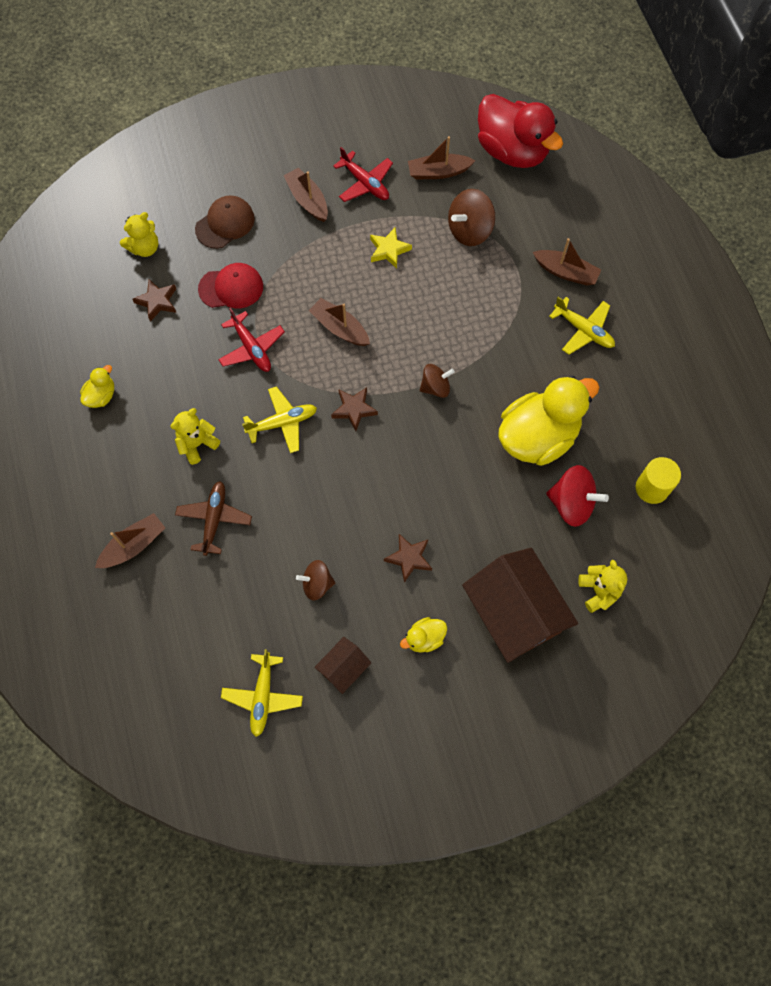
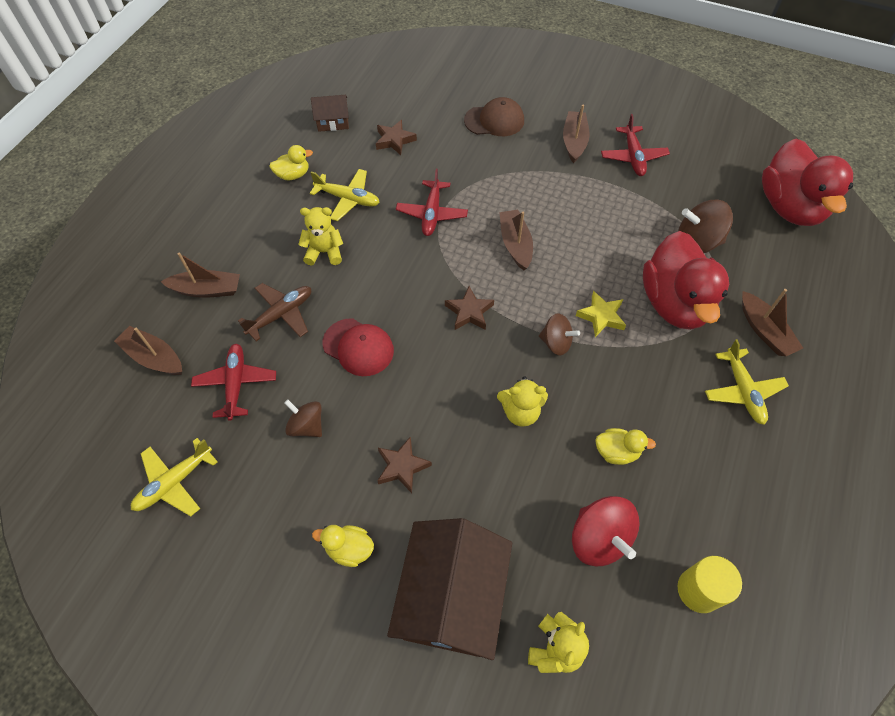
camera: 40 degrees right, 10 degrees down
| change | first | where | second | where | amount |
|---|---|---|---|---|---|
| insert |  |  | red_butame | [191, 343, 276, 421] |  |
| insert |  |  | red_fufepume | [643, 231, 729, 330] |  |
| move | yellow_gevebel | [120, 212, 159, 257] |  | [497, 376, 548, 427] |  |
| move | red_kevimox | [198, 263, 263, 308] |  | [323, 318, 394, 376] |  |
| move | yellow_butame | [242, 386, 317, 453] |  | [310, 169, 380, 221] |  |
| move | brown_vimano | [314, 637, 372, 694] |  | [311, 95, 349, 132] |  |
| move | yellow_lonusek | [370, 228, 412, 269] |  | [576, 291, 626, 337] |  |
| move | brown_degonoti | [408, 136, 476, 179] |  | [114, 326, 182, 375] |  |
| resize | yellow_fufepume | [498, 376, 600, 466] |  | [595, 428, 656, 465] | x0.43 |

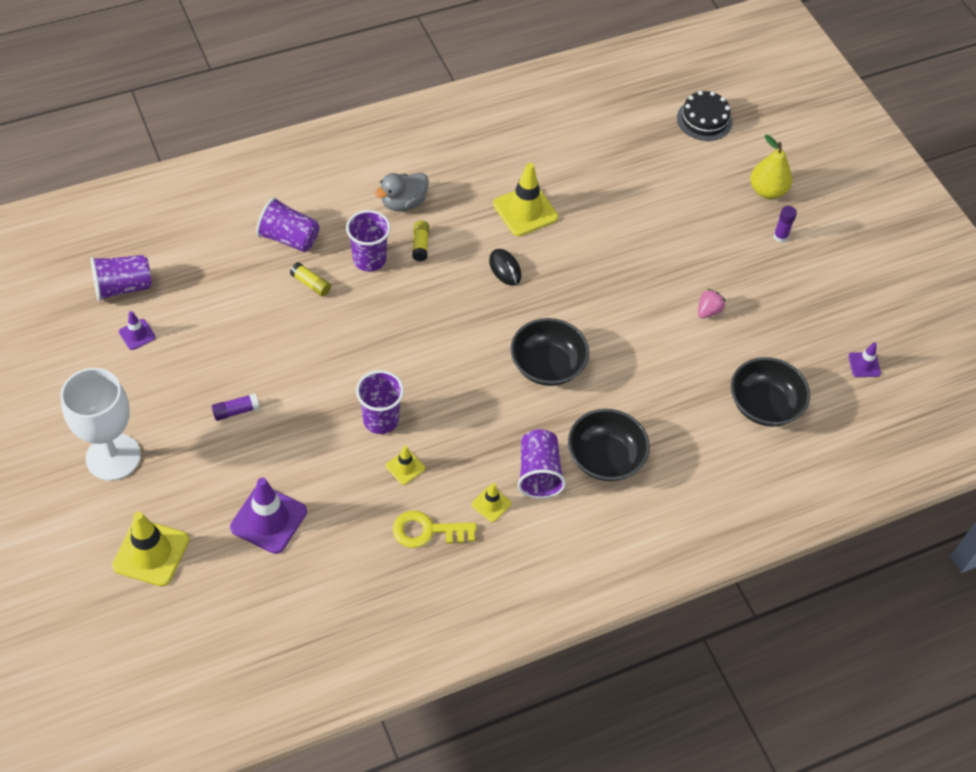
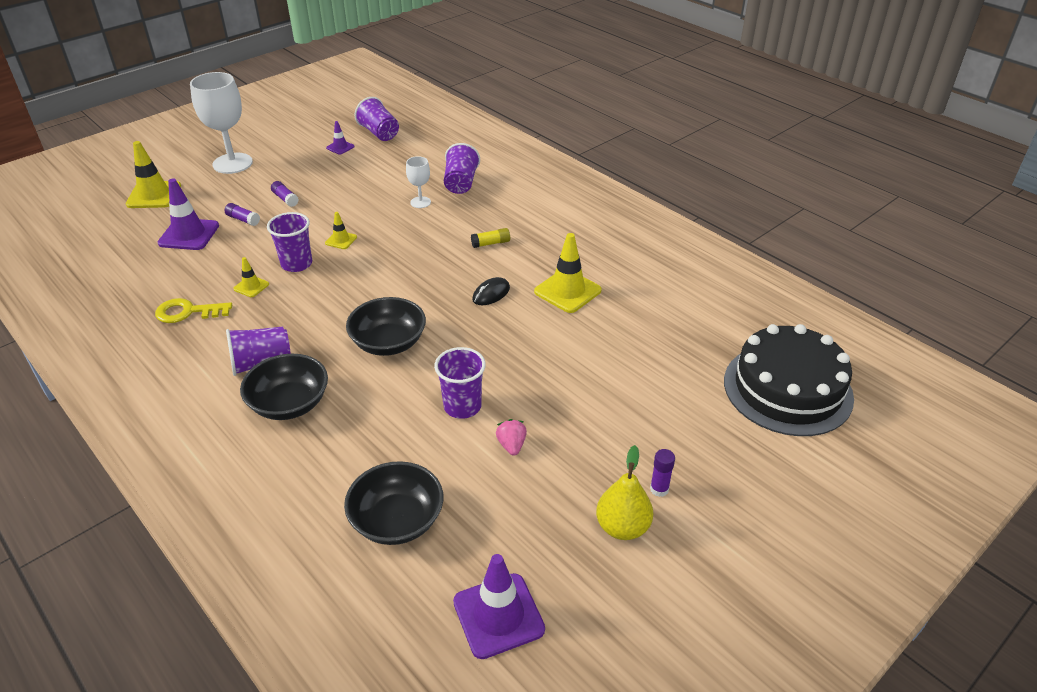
camera: 75 degrees right, 15 degrees down
| change | first | where | second | where | amount |
|---|---|---|---|---|---|
| delete | grey_fufepume | [374, 172, 429, 212] |  |  |  |
| insert |  |  | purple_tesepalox | [224, 203, 260, 226] |  |
| move | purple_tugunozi | [346, 210, 391, 272] |  | [434, 347, 486, 419] |  |
| move | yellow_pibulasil | [472, 483, 511, 522] |  | [325, 212, 357, 249] |  |
| move | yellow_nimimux | [750, 135, 792, 199] |  | [596, 445, 653, 540] |  |
| replace | yellow_tesepalox | [290, 262, 331, 297] | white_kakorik | [406, 156, 431, 208] |  |
| rotate | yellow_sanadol | [393, 511, 477, 548] |  | [155, 298, 232, 323] | 75 degrees counterclockwise |
| rotate | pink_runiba | [698, 289, 726, 318] |  | [496, 419, 527, 456] | 120 degrees counterclockwise |
| resize | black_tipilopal | [677, 91, 732, 141] |  | [724, 324, 854, 436] | x1.88 |
| resize | purple_pibulasil | [848, 342, 881, 377] |  | [453, 554, 545, 659] | x1.92 |

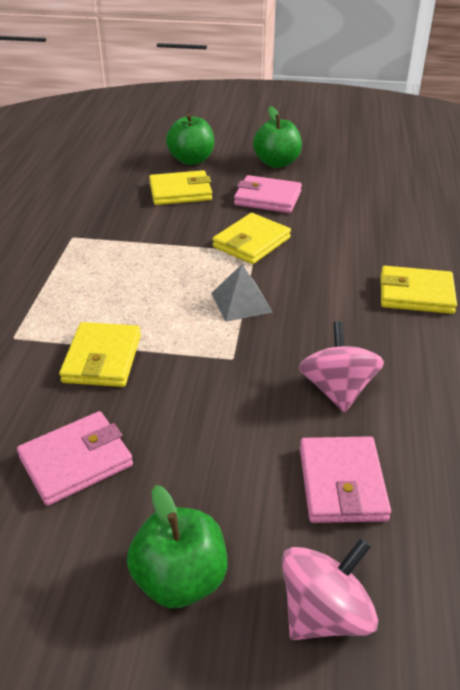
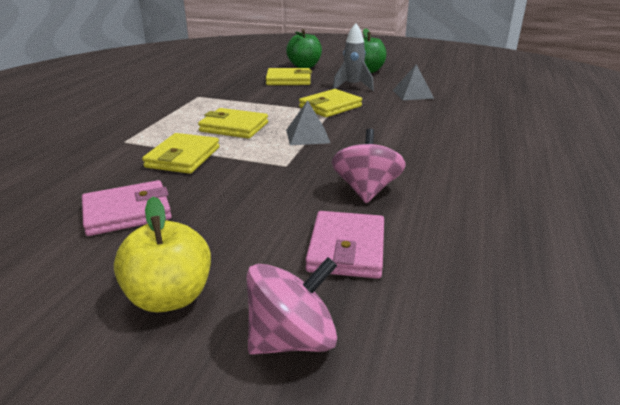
camera: 10 degrees right, 10 degrees down
| change | first | where | second | where | amount |
|---|---|---|---|---|---|
| insert |  |  | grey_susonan | [393, 64, 434, 100] |  |
| move | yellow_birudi | [380, 266, 457, 314] |  | [198, 108, 268, 138] |  |
| replace | pink_birudi | [234, 175, 302, 213] | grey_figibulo | [333, 23, 374, 91] |  |
| recolor | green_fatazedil | [127, 485, 227, 608] | yellow_fatazedil | [114, 197, 211, 312] |  |

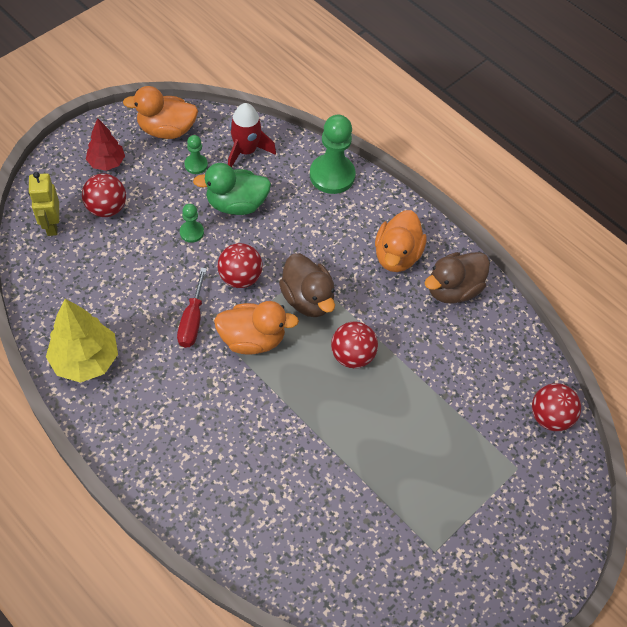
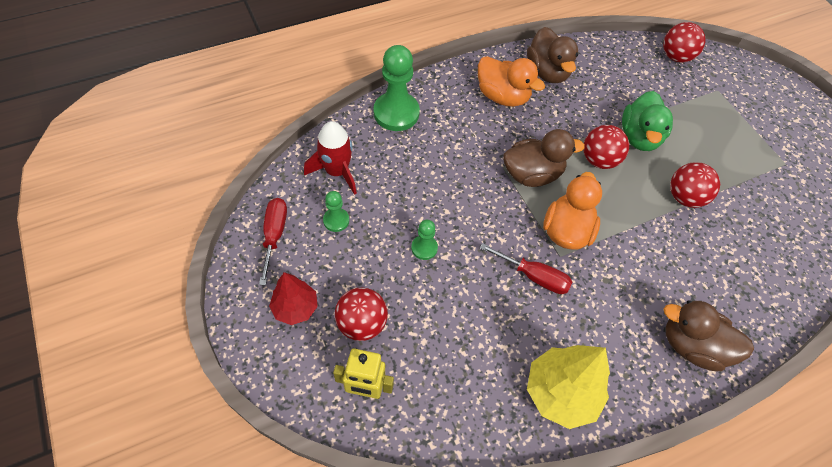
camera: 70 degrees left, 0 degrees up
| change | first | where | second | where | amount |
|---|---|---|---|---|---|
| insert |  |  | brown_fufepume | [664, 300, 754, 372] |  |
| move | green_fufepume | [193, 163, 271, 215] |  | [622, 91, 673, 151] |  |
| move | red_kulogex | [218, 243, 262, 288] |  | [670, 162, 720, 208] |  |
| replace | orange_fufepume | [123, 86, 198, 139] | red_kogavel | [259, 198, 287, 285] |  |

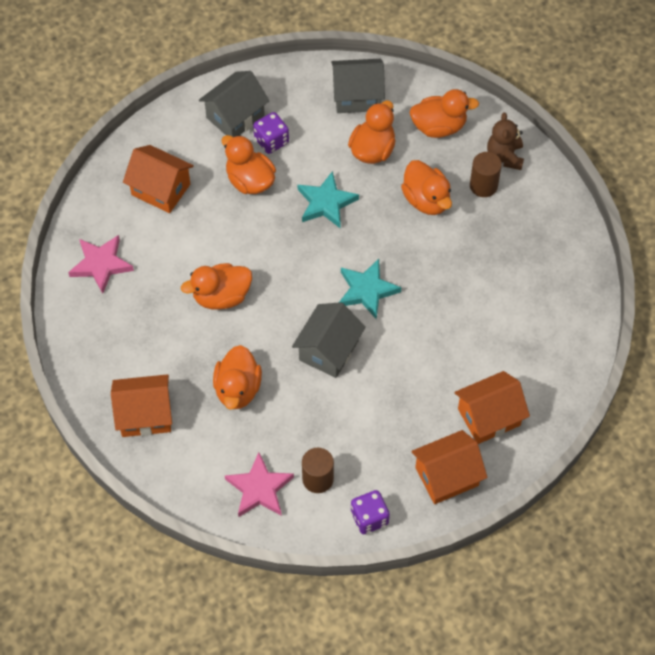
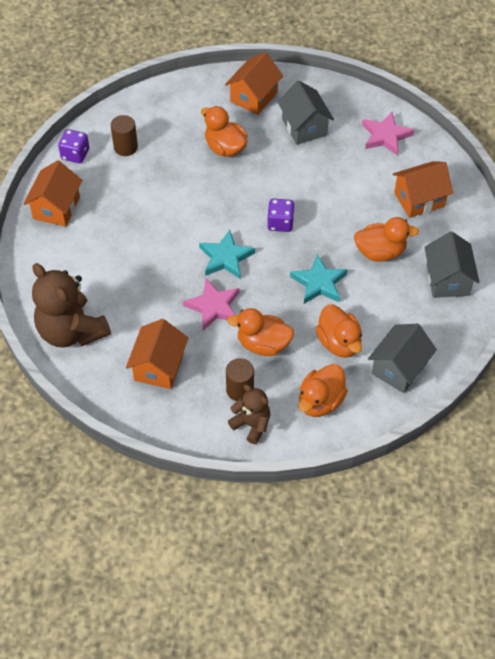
camera: 130 degrees right, 5 degrees down
| change | first | where | second | where | amount |
|---|---|---|---|---|---|
| delete | orange_fufepume | [181, 263, 252, 309] |  |  |  |
| insert |  |  | brown_gevebel | [32, 263, 111, 347] |  |
| move | pink_lonusek | [225, 452, 294, 517] |  | [183, 279, 239, 331] |  |
| move | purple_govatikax | [253, 112, 289, 154] |  | [267, 199, 294, 232] |  |
| move | grey_vimano | [292, 302, 366, 378] |  | [277, 81, 334, 145] |  |
| move | orange_vimano | [454, 371, 530, 444] |  | [126, 319, 188, 389] |  |

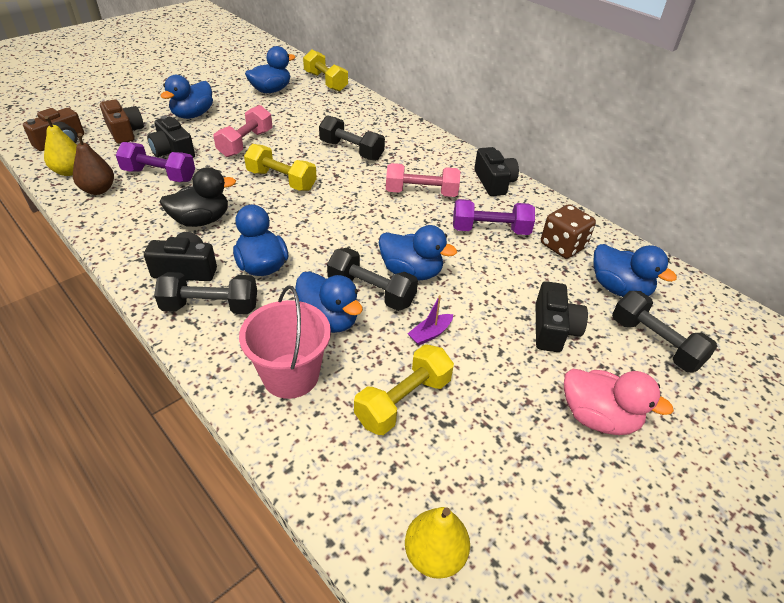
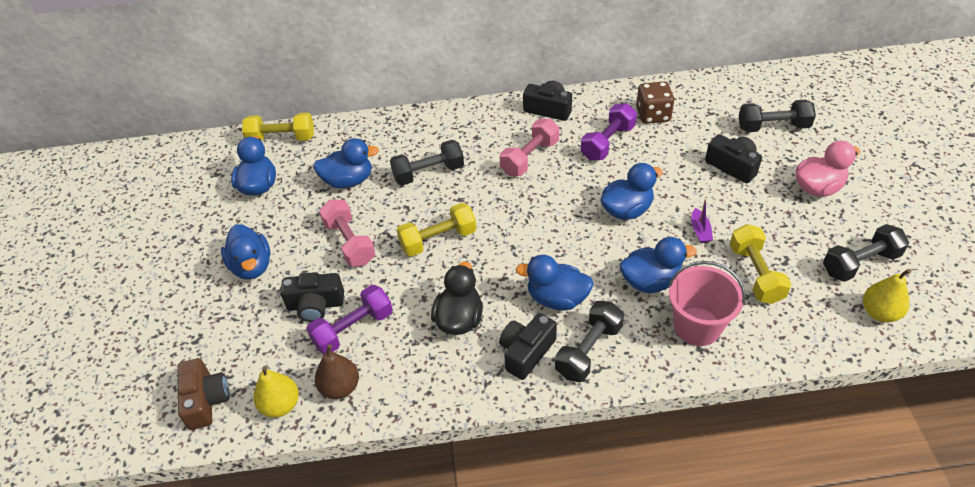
camera: 50 degrees left, 5 degrees up
| change | first | where | second | where | amount |
|---|---|---|---|---|---|
| delete | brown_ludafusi | [100, 100, 144, 144] |  |  |  |
| move | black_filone | [327, 248, 418, 311] |  | [823, 224, 909, 282] |  |
| move | blue_fufepume | [594, 244, 677, 297] |  | [313, 138, 379, 188] |  |

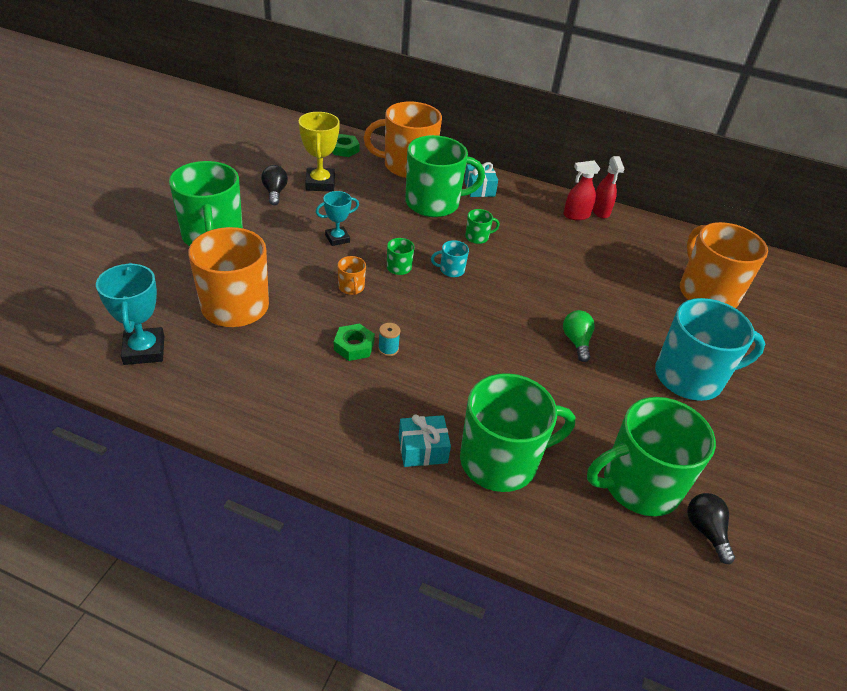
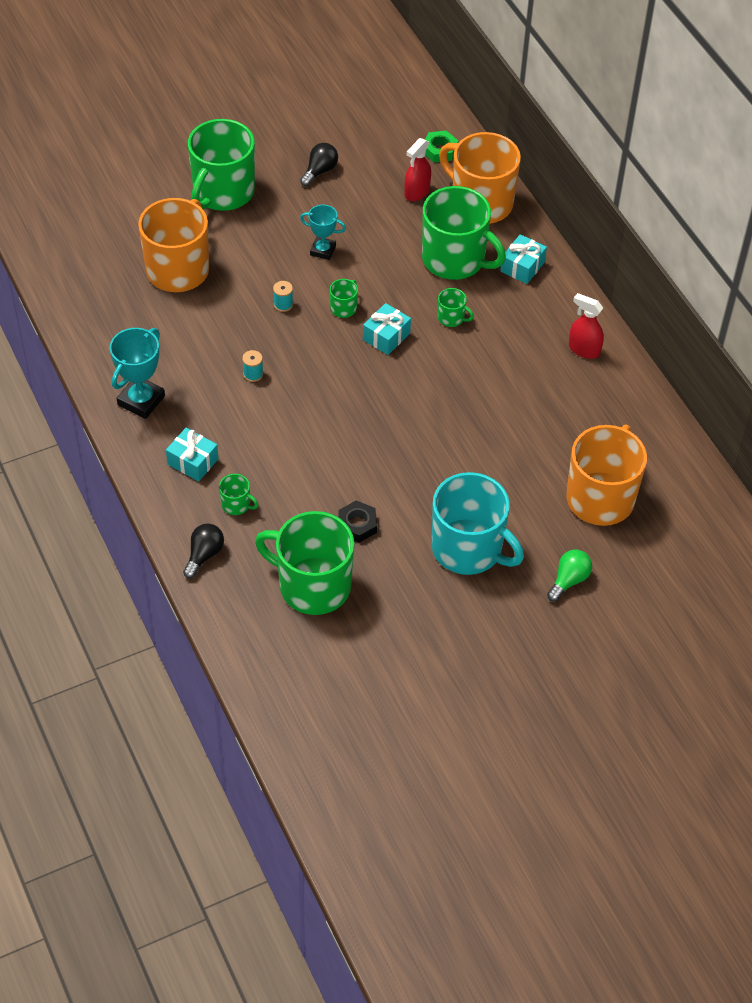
camera: 45 degrees right, 10 degrees up
| change | first | where | second | where | amount |
|---|---|---|---|---|---|
| delete | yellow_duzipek | [299, 112, 340, 192] |  |  |  |
| delete | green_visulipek | [334, 324, 375, 361] |  |  |  |
| insert |  |  | black_visulipek | [338, 501, 377, 543] |  |
| move | turquoise_duzipek | [96, 263, 164, 365] |  | [110, 328, 165, 419] |  |
| move | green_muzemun | [563, 310, 595, 362] |  | [547, 550, 592, 602] |  |
| move | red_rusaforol | [593, 156, 624, 219] |  | [405, 138, 431, 201] |  |
| move | black_muzemun | [687, 493, 735, 564] |  | [183, 523, 224, 578] |  |
| replace | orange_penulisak | [337, 256, 366, 295] | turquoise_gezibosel | [273, 281, 293, 312] |  |
| replace | turquoise_penulisak | [431, 240, 469, 277] | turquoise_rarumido | [363, 303, 411, 355] |  |
| resize | green_penulisak | [460, 373, 575, 492] |  | [219, 474, 258, 515] | x0.41 |

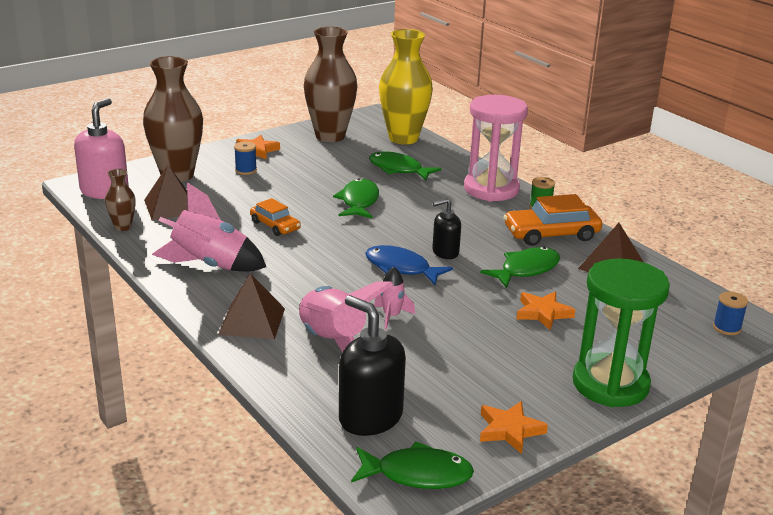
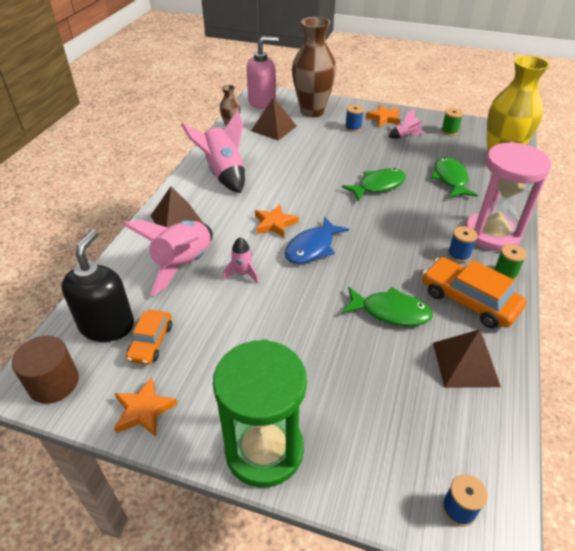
camera: 55 degrees right, 15 degrees up
| change | first | where | second | where | amount |
|---|---|---|---|---|---|
| delete | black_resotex | [432, 198, 461, 259] |  |  |  |
| insert |  |  | pink_figibulo | [389, 108, 426, 139] |  |
| insert |  |  | blue_gezibosel | [448, 226, 478, 262] |  |
| move | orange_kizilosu | [250, 198, 301, 236] |  | [126, 310, 172, 365] |  |
| move | orange_lonusek | [517, 291, 575, 331] |  | [255, 204, 299, 238] |  |
| replace | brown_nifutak | [304, 27, 358, 142] | green_gezibosel | [441, 108, 463, 136] |  |
| replace | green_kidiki | [351, 441, 474, 489] | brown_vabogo | [12, 335, 79, 404] |  |
| rotate | blue_kidiki | [365, 245, 453, 285] |  | [285, 217, 349, 264] | 135 degrees counterclockwise |

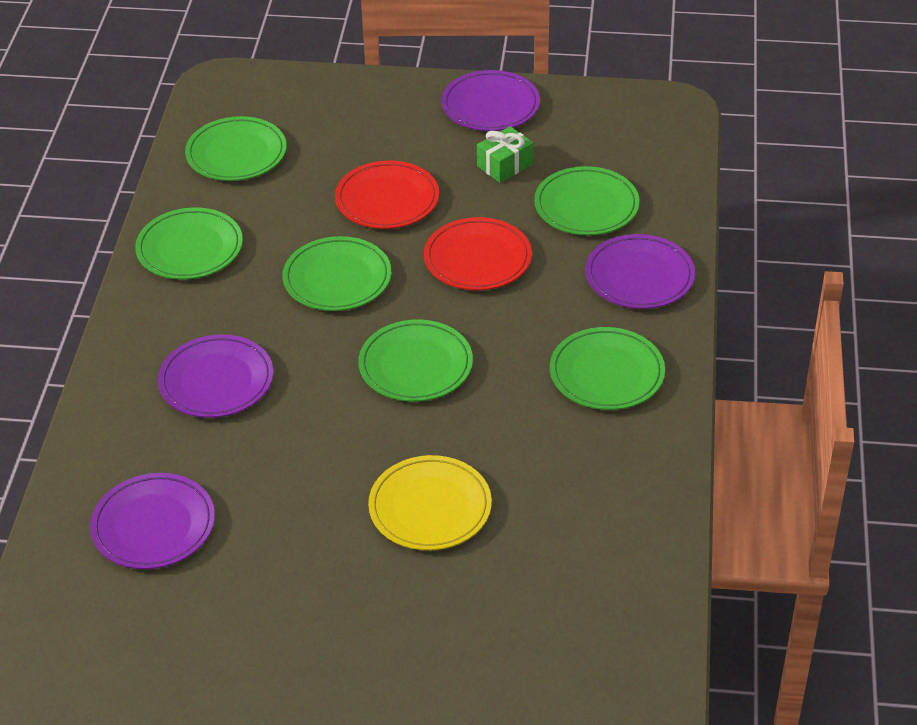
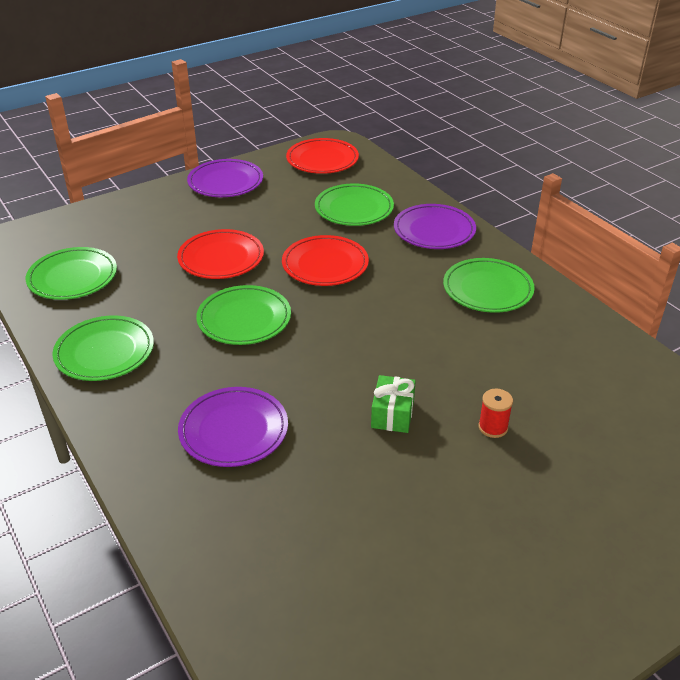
camera: 40 degrees left, 5 degrees down
| change | first | where | second | where | amount |
|---|---|---|---|---|---|
| delete | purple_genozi | [90, 473, 215, 569] |  |  |  |
| delete | green_genozi | [358, 319, 473, 402] |  |  |  |
| insert |  |  | red_genozi | [286, 138, 359, 174] |  |
| move | green_rarumido | [477, 126, 533, 183] |  | [371, 375, 416, 433] |  |
| replace | yellow_genozi | [368, 455, 492, 550] | red_gezibosel | [478, 389, 513, 438] |  |

